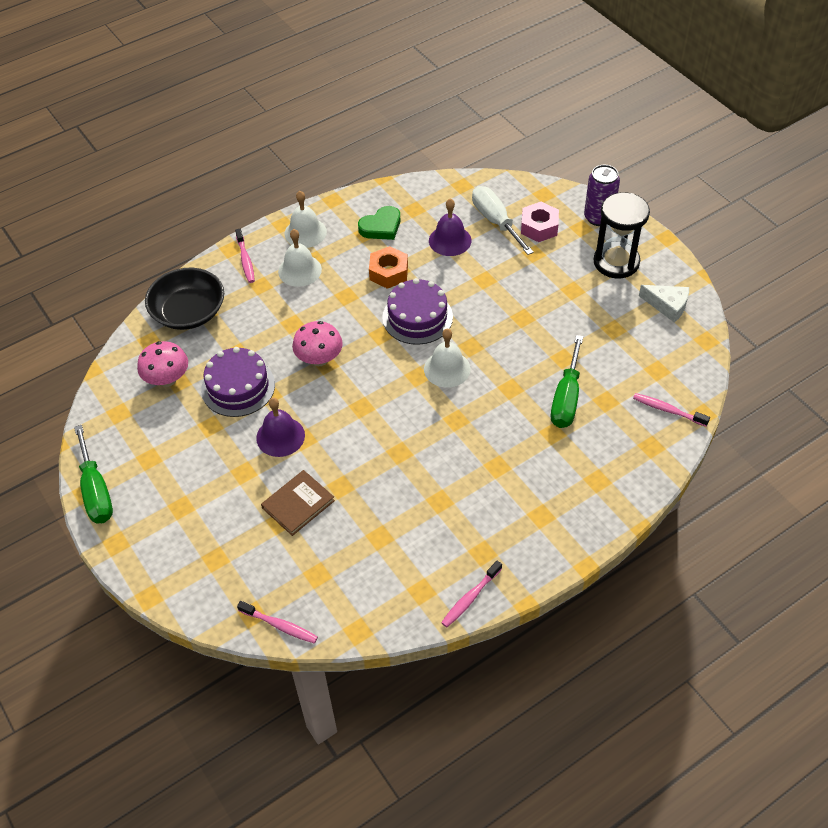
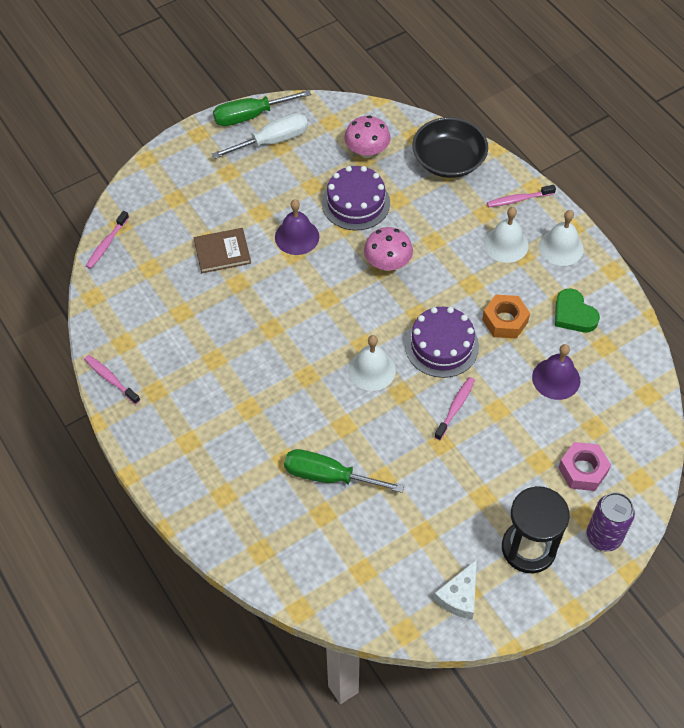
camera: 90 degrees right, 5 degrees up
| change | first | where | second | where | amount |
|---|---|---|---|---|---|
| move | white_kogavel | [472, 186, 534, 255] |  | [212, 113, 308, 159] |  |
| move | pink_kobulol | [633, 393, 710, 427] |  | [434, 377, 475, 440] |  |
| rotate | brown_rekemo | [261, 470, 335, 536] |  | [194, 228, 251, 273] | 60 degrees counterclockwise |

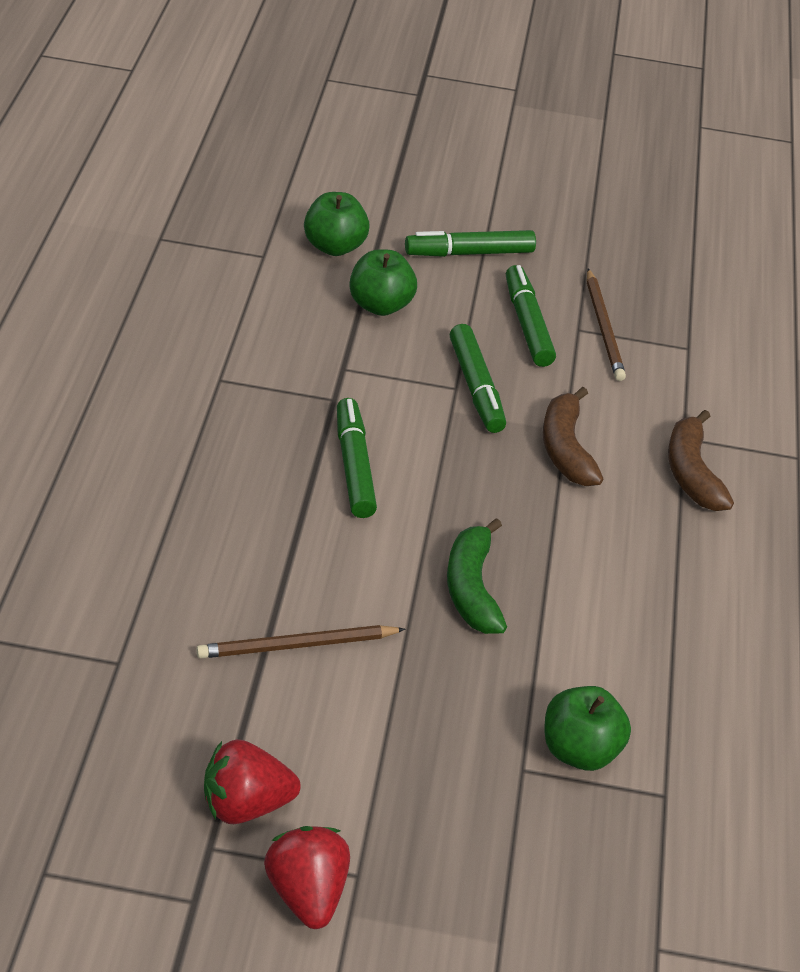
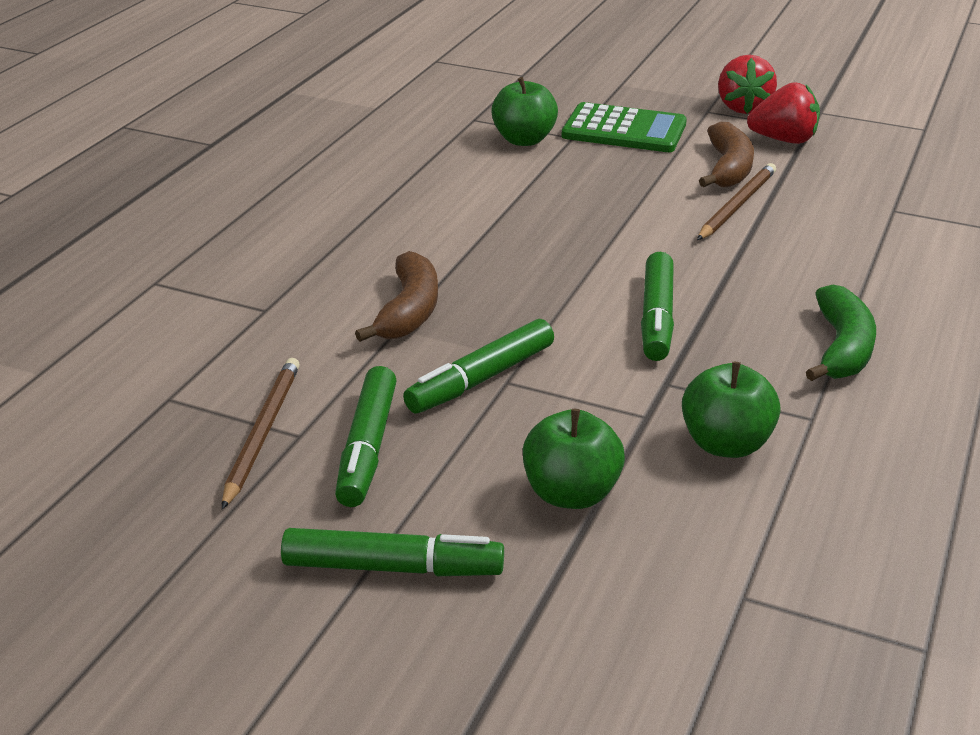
camera: 160 degrees left, 10 degrees down
| change | first | where | second | where | amount |
|---|---|---|---|---|---|
| insert |  |  | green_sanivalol | [561, 102, 687, 152] |  |
| move | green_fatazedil | [304, 192, 370, 256] |  | [682, 362, 781, 458] |  |
| move | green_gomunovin | [447, 518, 507, 634] |  | [806, 285, 876, 381] |  |
| move | brown_gomunovin | [668, 410, 734, 511] |  | [699, 122, 754, 187] |  |
| rotate | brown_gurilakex | [196, 625, 405, 658] |  | [697, 163, 776, 240] | 60 degrees counterclockwise |
| rotate | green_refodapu | [450, 324, 506, 433] |  | [403, 319, 554, 414] | 135 degrees counterclockwise |

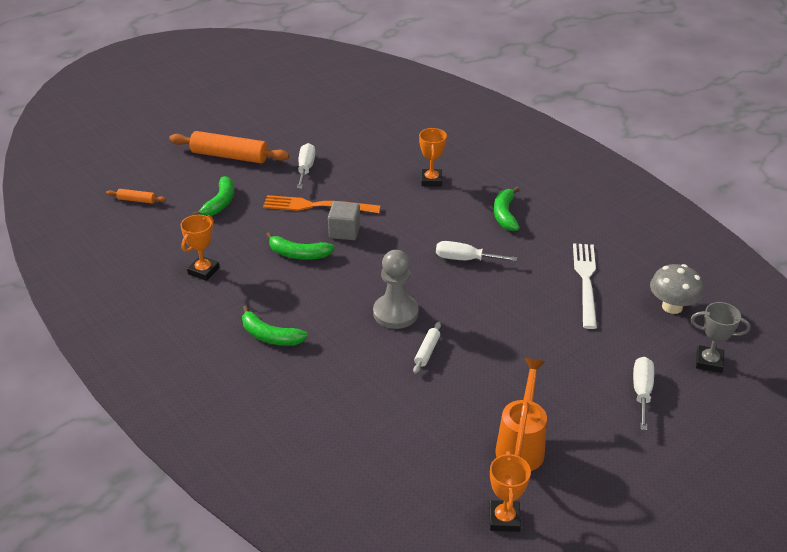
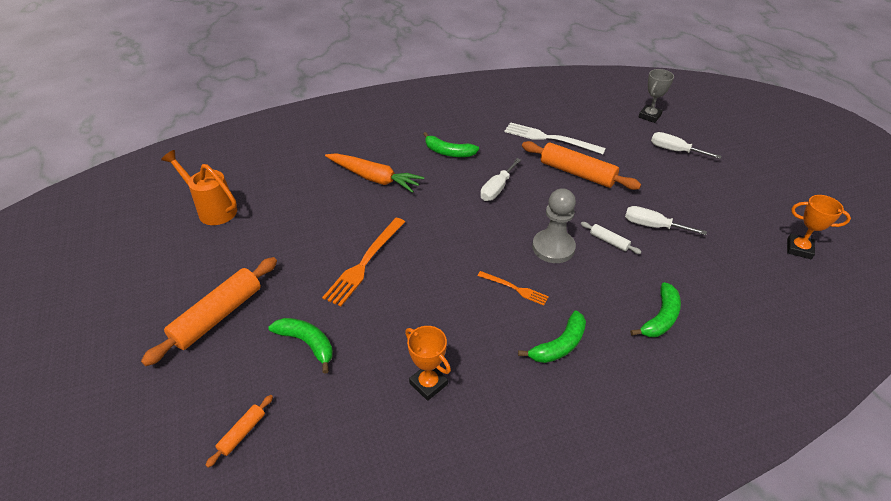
camera: 70 degrees left, 5 degrees up
| change | first | where | second | where | amount |
|---|---|---|---|---|---|
| delete | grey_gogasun | [328, 201, 360, 240] |  |  |  |
| delete | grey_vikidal | [650, 264, 704, 314] |  |  |  |
| insert |  |  | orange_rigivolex | [477, 271, 549, 306] |  |
| insert |  |  | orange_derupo | [522, 141, 641, 190] |  |
| move | green_gomunovin | [266, 232, 334, 260] |  | [630, 282, 681, 337] |  |
| move | white_kogavel | [297, 143, 315, 189] |  | [625, 206, 707, 235] |  |
| move | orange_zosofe | [495, 358, 547, 471] |  | [161, 150, 237, 225] |  |
| replace | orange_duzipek | [419, 128, 447, 186] | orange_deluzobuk | [325, 154, 424, 193] |  |

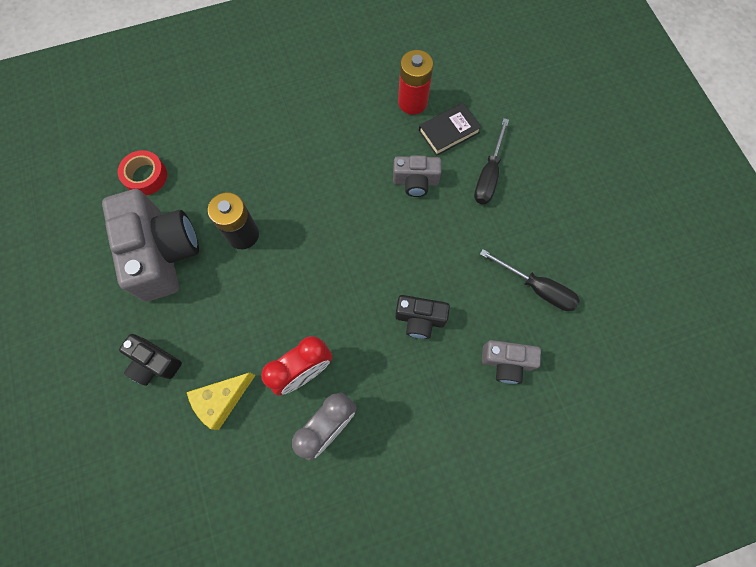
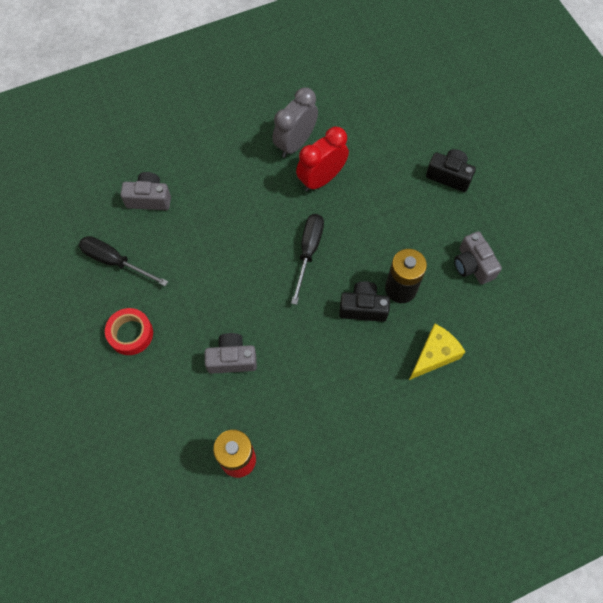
camera: 175 degrees right, 5 degrees down
| change | first | where | second | where | amount |
|---|---|---|---|---|---|
| delete | black_rekemo | [419, 103, 482, 156] |  |  |  |
| move | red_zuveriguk | [118, 150, 167, 195] |  | [105, 308, 153, 355] |  |
| move | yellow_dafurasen | [187, 373, 256, 430] |  | [409, 324, 465, 380] |  |
| move | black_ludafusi | [395, 295, 450, 339] |  | [339, 281, 390, 322] |  |
| move | black_kogavel | [474, 118, 509, 204] |  | [291, 214, 324, 305] |  |
| resize | grey_ludafusi | [102, 189, 199, 301] |  | [454, 231, 502, 284] | x0.51 |

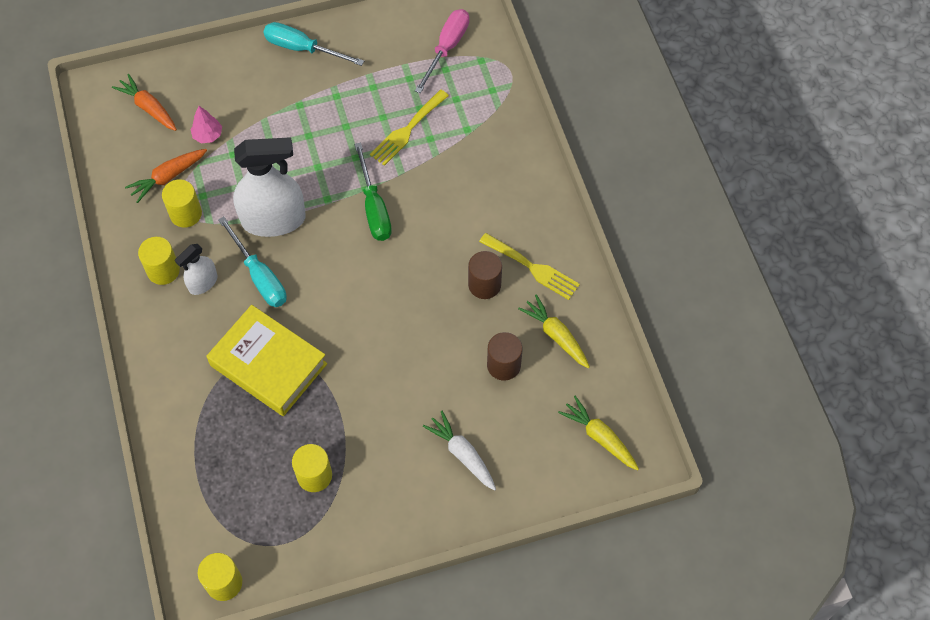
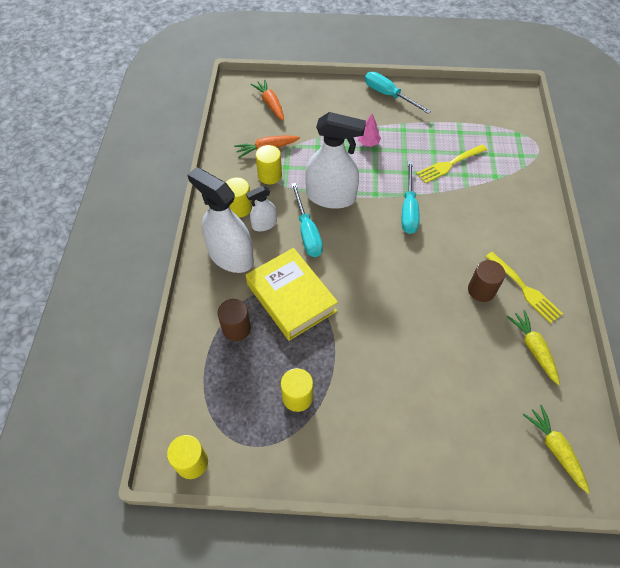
camera: 20 degrees right, 5 degrees down
| change | first | where | second | where | amount |
|---|---|---|---|---|---|
| delete | pink_kogavel | [415, 9, 469, 93] |  |  |  |
| delete | white_deluzobuk | [423, 411, 496, 491] |  |  |  |
| insert |  |  | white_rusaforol | [187, 167, 254, 273] |  |
| move | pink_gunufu | [191, 106, 222, 143] |  | [358, 114, 381, 146] |  |
| move | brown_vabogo | [487, 332, 523, 380] |  | [218, 299, 251, 341] |  |
| recolor | green_kogavel | [354, 142, 392, 241] | turquoise_kogavel | [402, 161, 420, 234] |  |

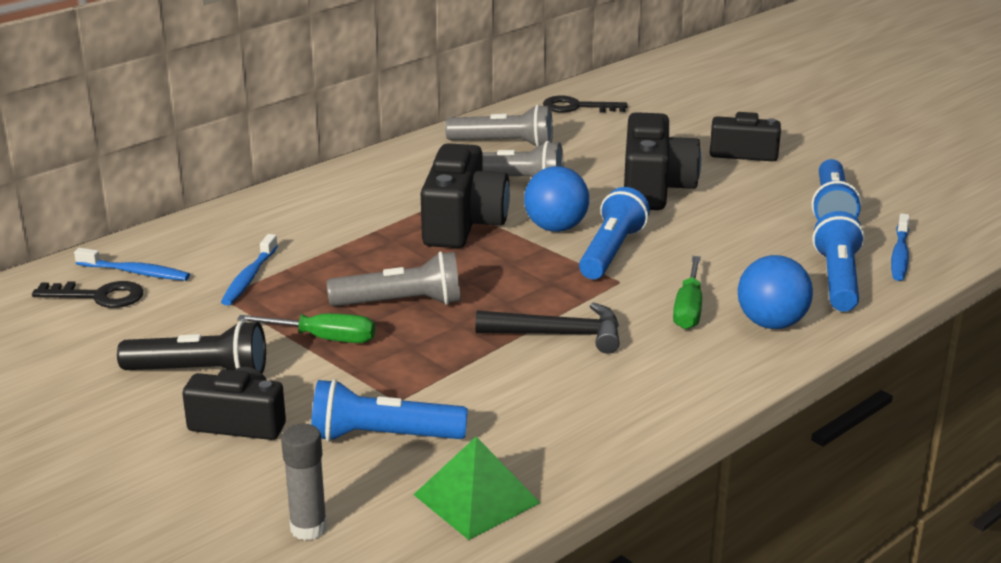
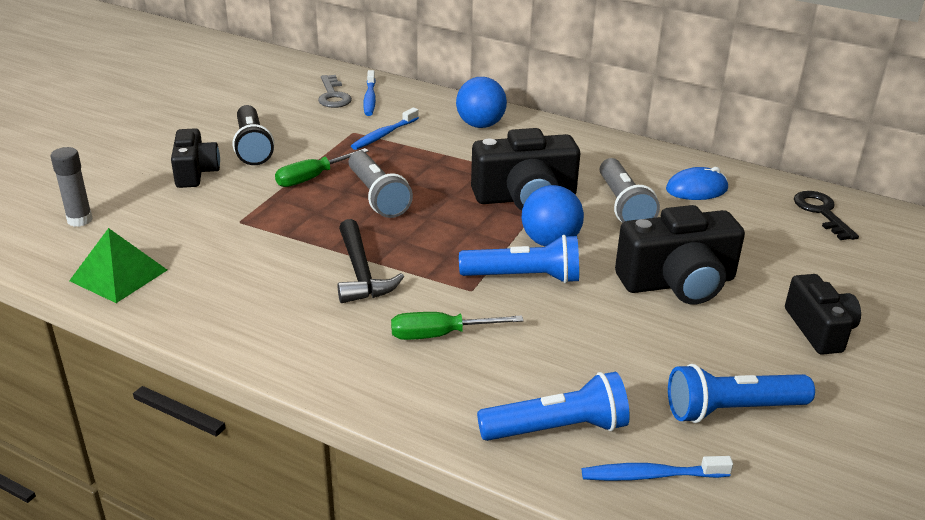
camera: 70 degrees right, 5 degrees up
| change | first | where | second | where | amount |
|---|---|---|---|---|---|
| delete | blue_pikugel | [311, 379, 468, 442] |  |  |  |
| move | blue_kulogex | [738, 255, 813, 329] |  | [456, 77, 507, 128] |  |
| replace | grey_pikugel | [445, 104, 553, 147] | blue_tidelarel | [666, 167, 728, 200] |  |
| recolor | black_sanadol | [32, 281, 144, 308] | grey_sanadol | [318, 75, 352, 108] |  |
| rotate | blue_kobulol | [221, 234, 278, 305] |  | [351, 107, 419, 150] | 45 degrees counterclockwise |
| rotate | green_kogavel | [237, 313, 375, 343] |  | [275, 148, 369, 187] | 60 degrees clockwise |

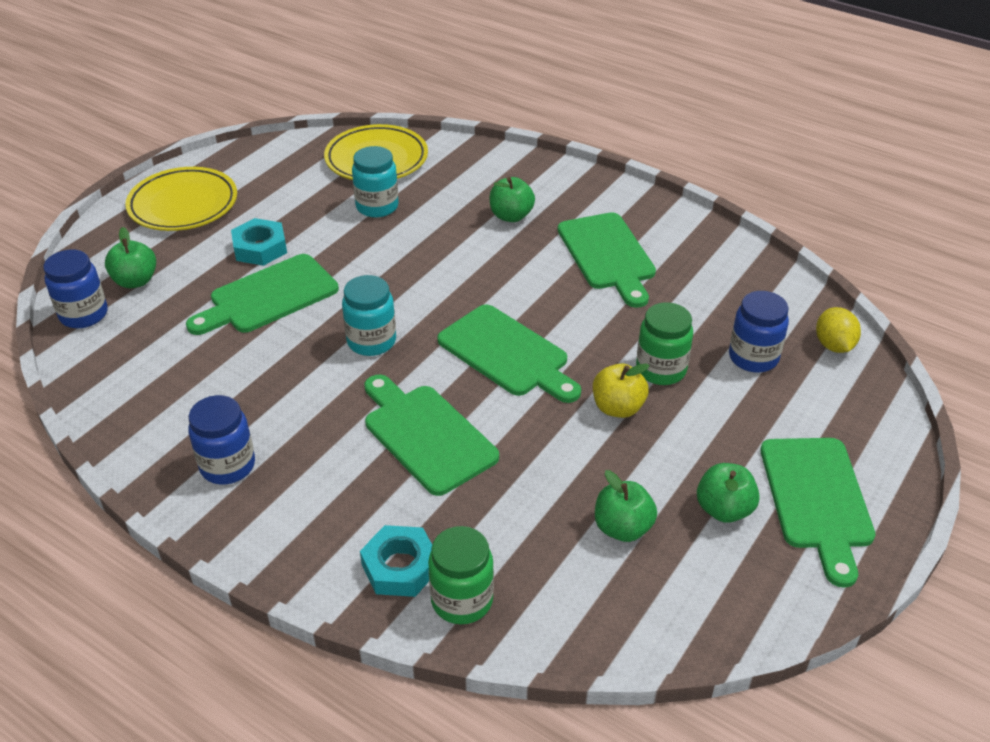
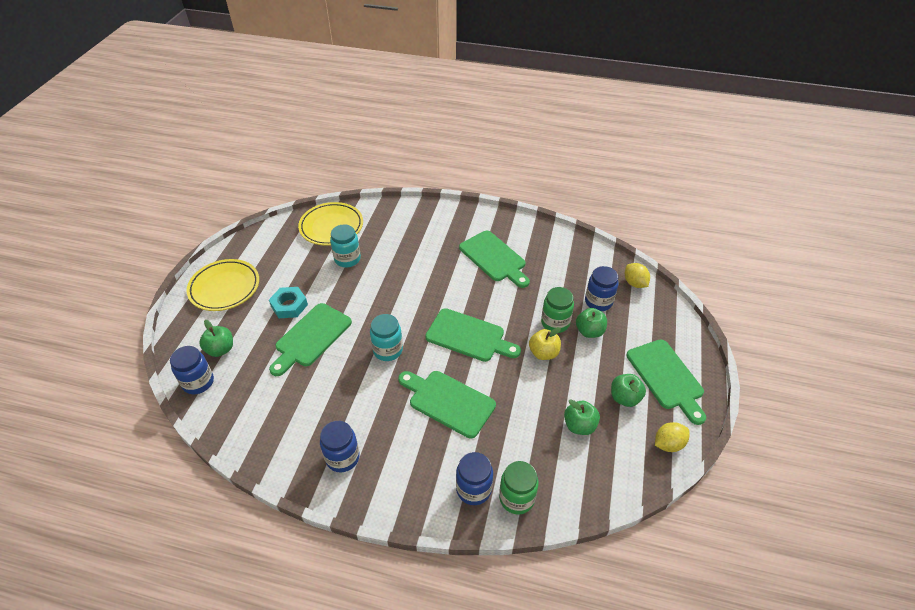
camera: 20 degrees left, 5 degrees up
| change | first | where | second | where | amount |
|---|---|---|---|---|---|
| insert |  |  | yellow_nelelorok | [655, 422, 690, 452] |  |
| move | green_fatazedil | [490, 177, 535, 222] |  | [576, 308, 607, 338] |  |
| replace | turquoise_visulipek | [360, 525, 432, 597] | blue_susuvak | [456, 452, 493, 505] |  |

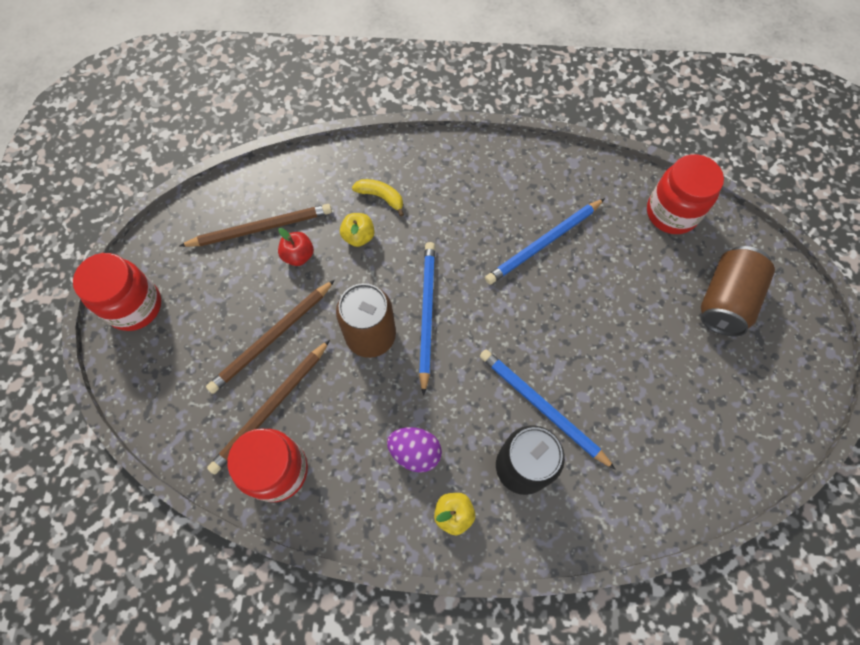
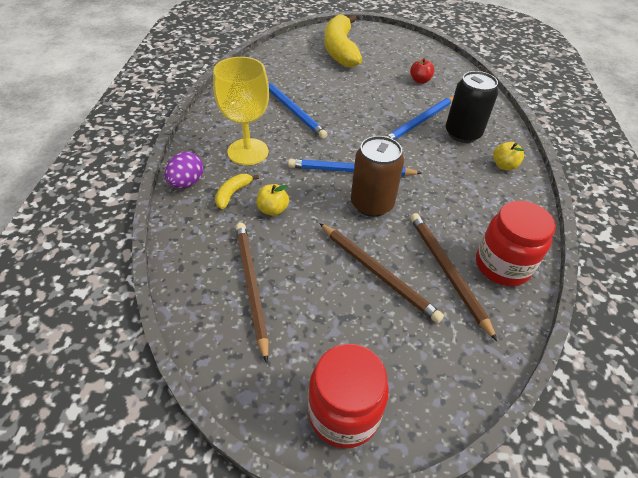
camera: 90 degrees left, 20 degrees down
| change | first | where | second | where | amount |
|---|---|---|---|---|---|
| delete | red_susuvak | [647, 154, 724, 234] |  |  |  |
| insert |  |  | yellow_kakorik | [213, 57, 269, 165] |  |
| move | red_fatazedil | [278, 228, 314, 266] |  | [410, 58, 434, 84] |  |
| move | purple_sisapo | [387, 427, 442, 473] |  | [165, 152, 204, 188] |  |
| replace | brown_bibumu | [701, 246, 775, 336] | yellow_gomunovin | [324, 14, 362, 67] |  |
| rotate | brown_gurilakex | [207, 340, 330, 475] |  | [410, 213, 497, 341] | 150 degrees counterclockwise |

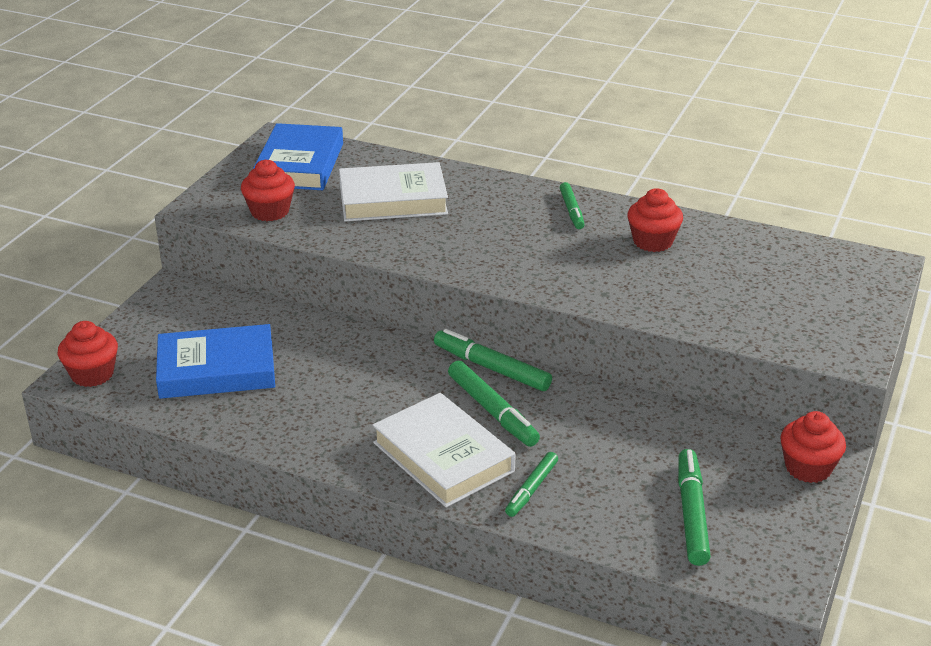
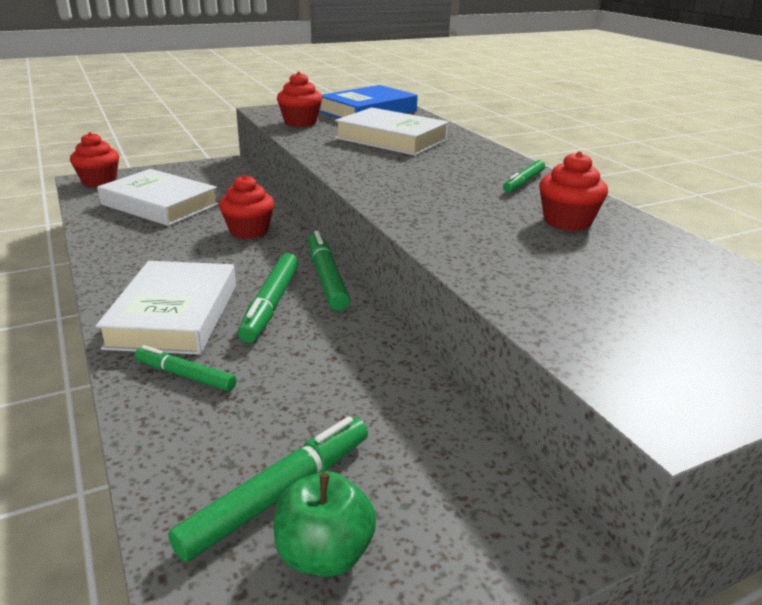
camera: 40 degrees right, 5 degrees down
| change | first | where | second | where | amount |
|---|---|---|---|---|---|
| insert |  |  | green_fatazedil | [274, 472, 376, 577] |  |
| move | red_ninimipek | [780, 411, 846, 483] |  | [219, 175, 274, 239] |  |
| recolor | blue_rekemo | [156, 324, 275, 399] | white_rekemo | [97, 169, 219, 226] |  |
| rotate | green_refodapu | [505, 452, 558, 517] |  | [134, 345, 237, 391] | 45 degrees clockwise |

